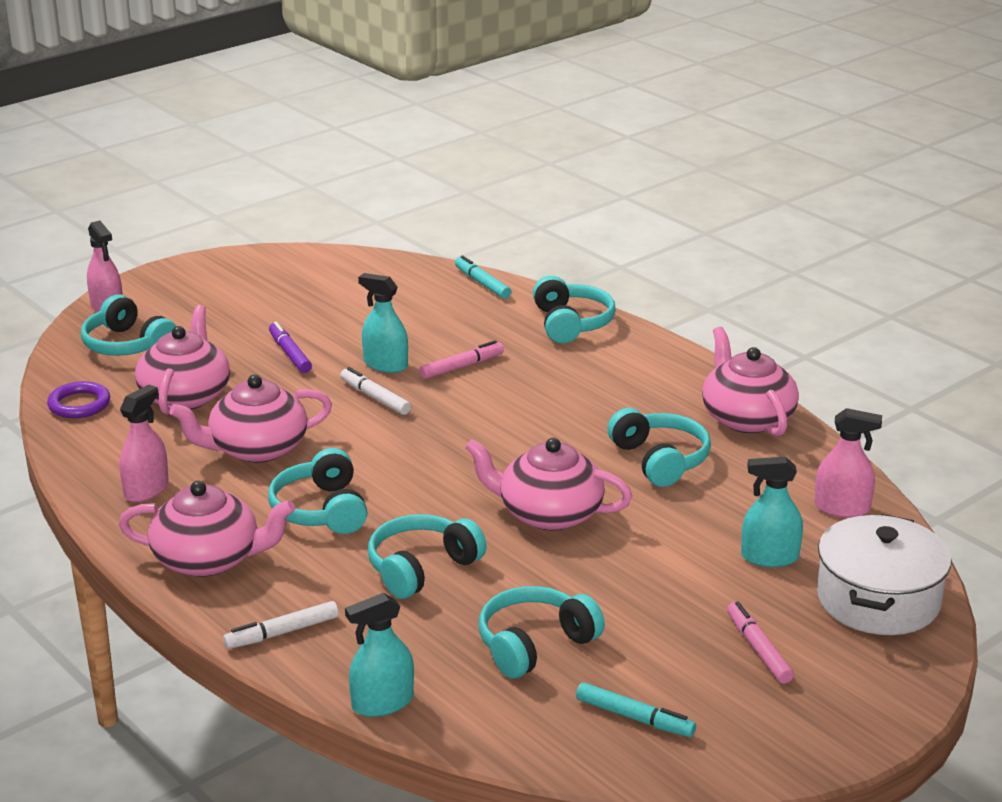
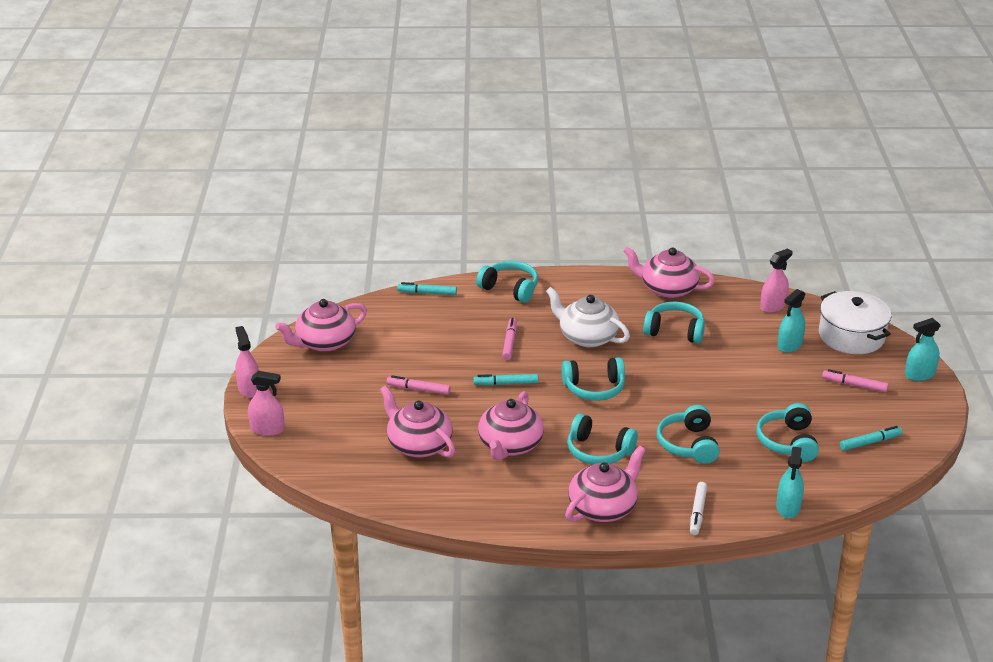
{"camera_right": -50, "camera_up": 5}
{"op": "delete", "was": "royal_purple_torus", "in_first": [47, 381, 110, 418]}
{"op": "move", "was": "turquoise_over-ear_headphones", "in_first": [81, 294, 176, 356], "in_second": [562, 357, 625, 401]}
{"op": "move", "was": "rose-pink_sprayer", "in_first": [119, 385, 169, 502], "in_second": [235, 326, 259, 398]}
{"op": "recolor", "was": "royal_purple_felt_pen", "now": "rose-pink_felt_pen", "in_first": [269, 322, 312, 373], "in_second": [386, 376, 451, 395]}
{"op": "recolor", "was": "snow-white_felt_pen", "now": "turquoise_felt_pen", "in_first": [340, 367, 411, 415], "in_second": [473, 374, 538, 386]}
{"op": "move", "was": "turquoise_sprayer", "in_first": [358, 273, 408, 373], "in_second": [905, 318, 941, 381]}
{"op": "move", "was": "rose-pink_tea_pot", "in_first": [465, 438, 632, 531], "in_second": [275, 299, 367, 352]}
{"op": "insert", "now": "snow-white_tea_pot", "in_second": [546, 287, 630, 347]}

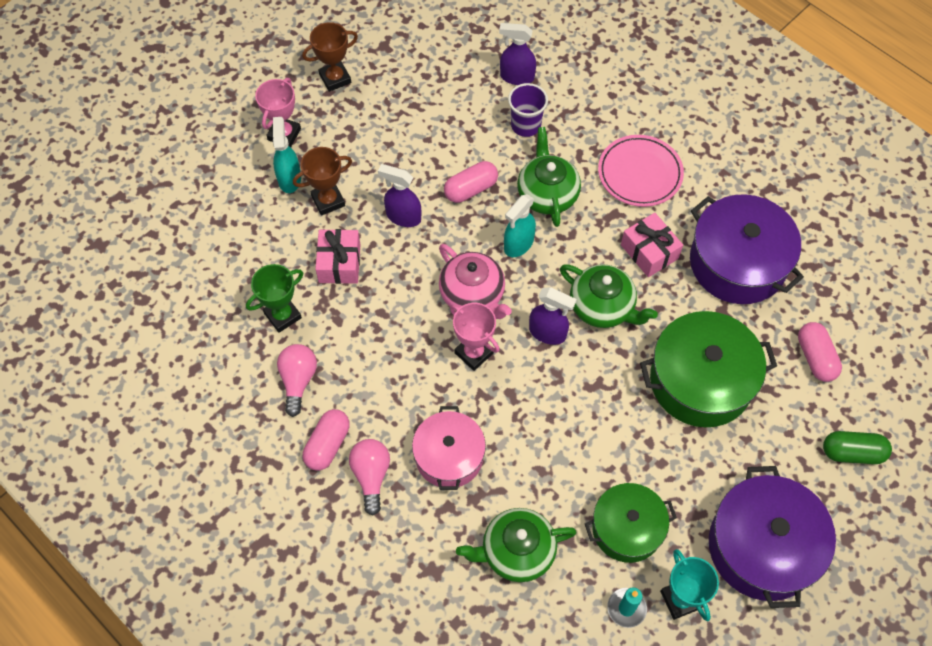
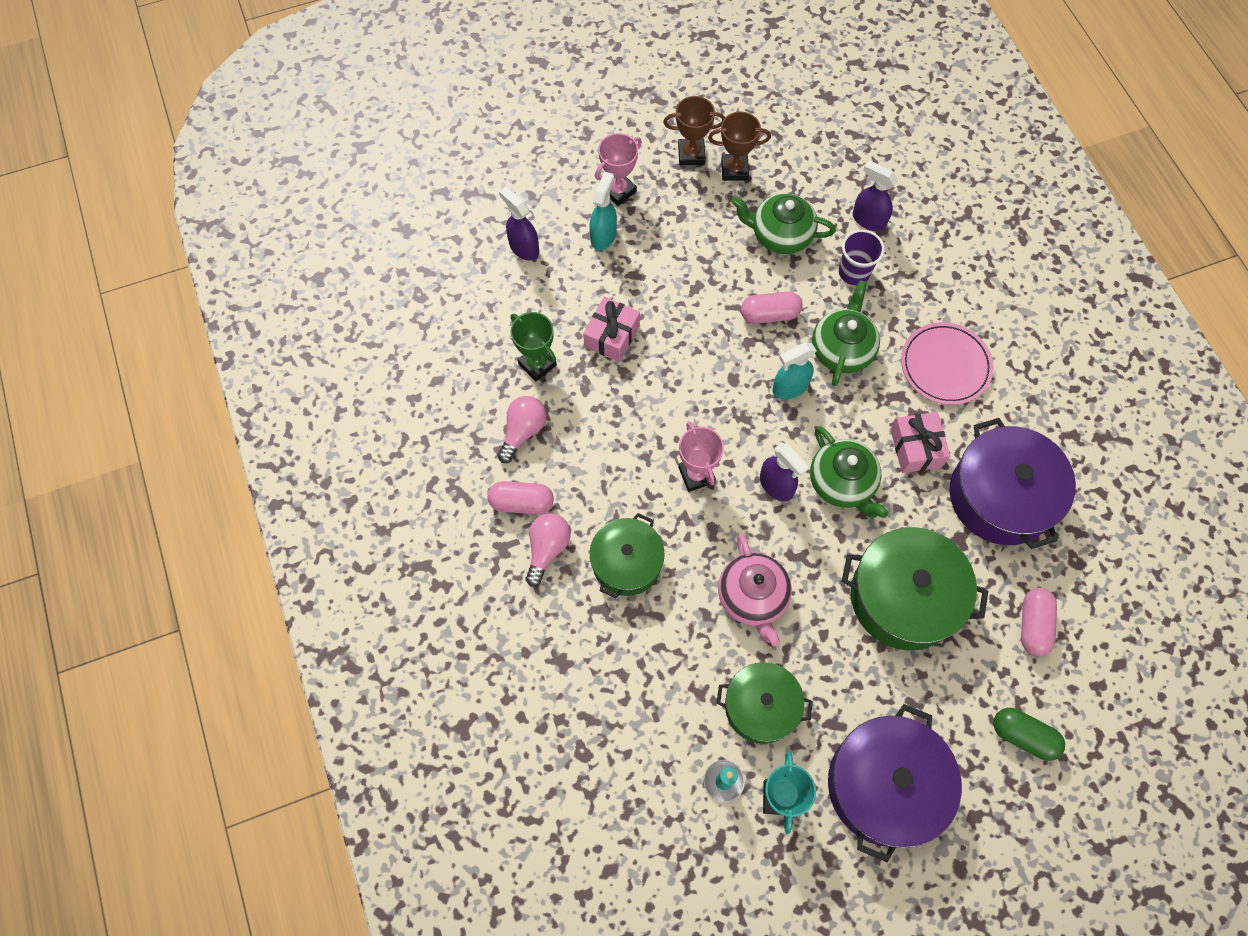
{"camera_right": 25, "camera_up": 5}
{"op": "rotate", "was": "emerald_prize_cup", "in_first": [246, 264, 303, 333], "in_second": [511, 312, 557, 381], "clockwise": 60}
{"op": "move", "was": "brown_prize_cup", "in_first": [293, 147, 352, 216], "in_second": [708, 112, 771, 181]}
{"op": "rotate", "was": "rose-pink_pill_shape", "in_first": [303, 409, 350, 471], "in_second": [488, 481, 554, 514], "clockwise": 45}
{"op": "move", "was": "royal_purple_sprayer", "in_first": [378, 164, 421, 227], "in_second": [499, 187, 539, 260]}
{"op": "recolor", "was": "rose-pink_pot", "now": "emerald_pot", "in_first": [412, 406, 486, 490], "in_second": [590, 513, 665, 598]}
{"op": "move", "was": "rose-pink_tea_pot", "in_first": [439, 244, 512, 319], "in_second": [718, 534, 792, 647]}
{"op": "move", "was": "emerald_tea_pot", "in_first": [456, 508, 577, 582], "in_second": [732, 193, 836, 254]}

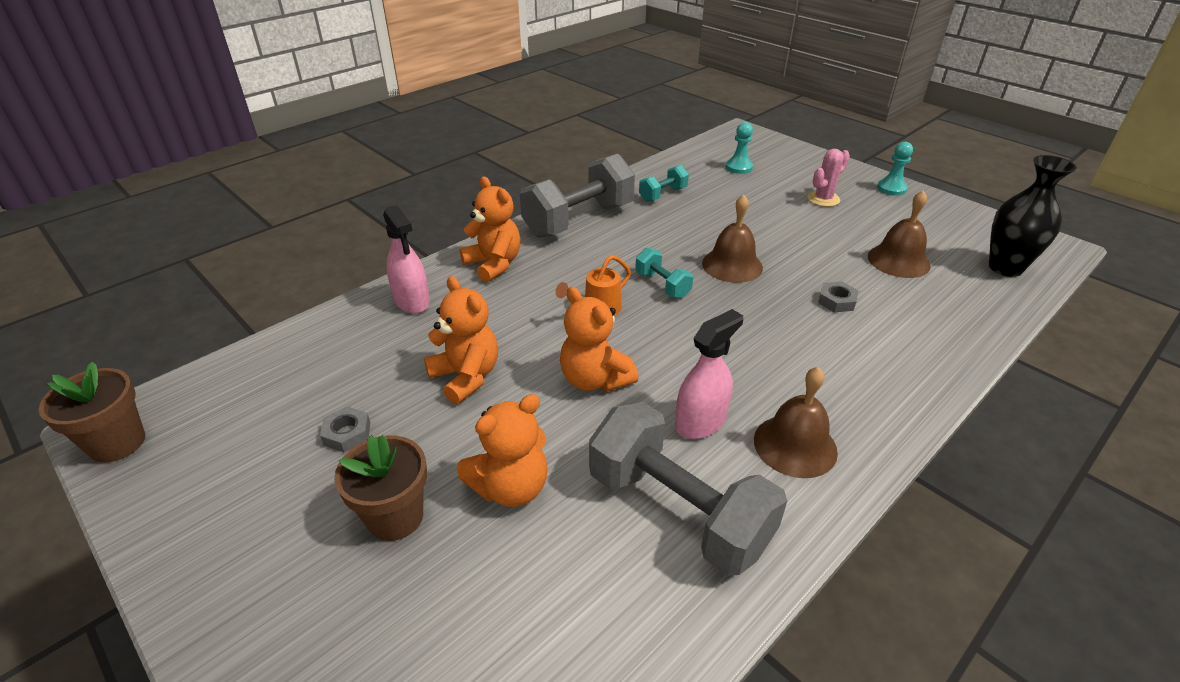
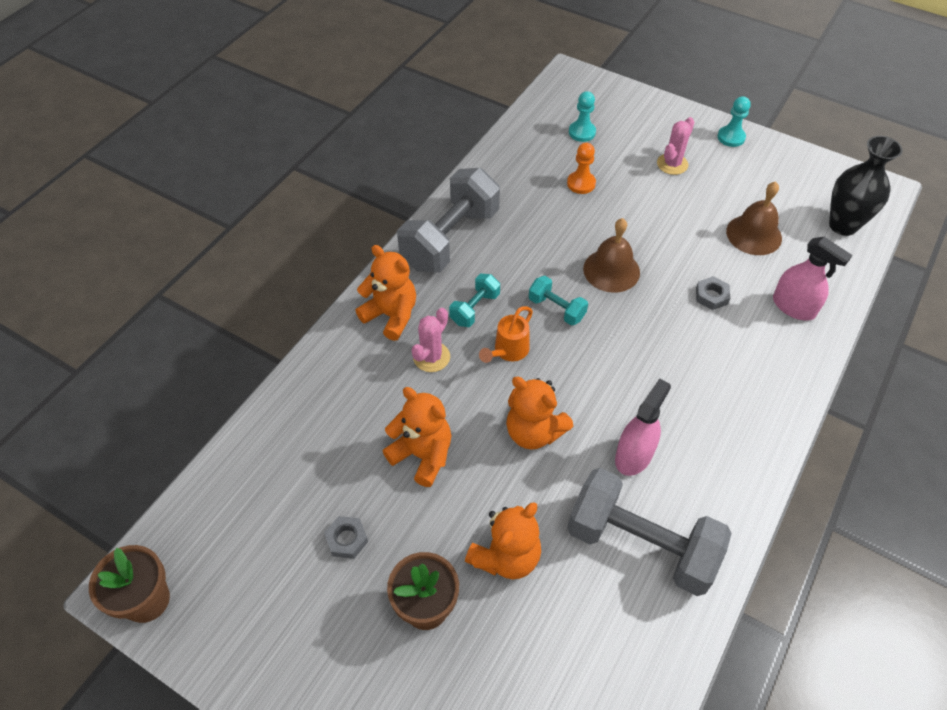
{"camera_right": -15, "camera_up": 15}
{"op": "move", "was": "rose-pink_sprayer", "in_first": [383, 205, 430, 314], "in_second": [773, 237, 852, 321]}
{"op": "move", "was": "turquoise_free_weight", "in_first": [639, 165, 689, 202], "in_second": [449, 274, 500, 327]}
{"op": "delete", "was": "brown_school_bell", "in_first": [754, 366, 838, 478]}
{"op": "insert", "now": "rose-pink_saguaro_cactus", "in_second": [412, 308, 450, 372]}
{"op": "insert", "now": "orange_game_pawn", "in_second": [567, 143, 596, 194]}

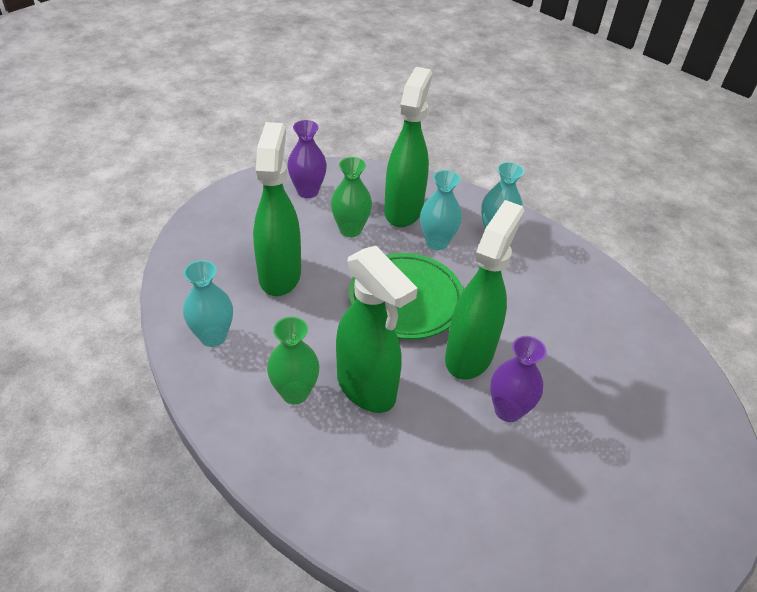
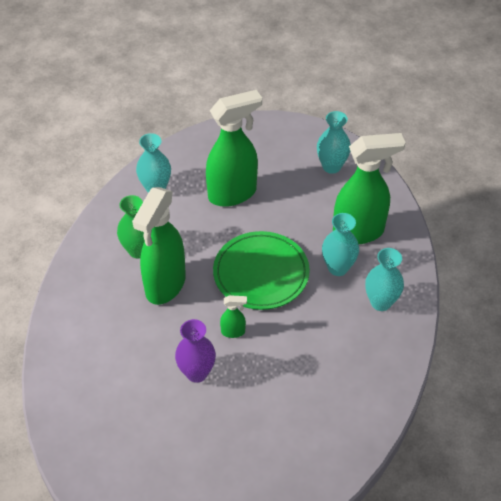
{"camera_right": 65, "camera_up": 5}
{"op": "recolor", "was": "royal_purple_flower_vase", "now": "turquoise_flower_vase", "in_first": [287, 120, 327, 198], "in_second": [317, 111, 351, 174]}
{"op": "delete", "was": "emerald_flower_vase", "in_first": [331, 157, 372, 237]}
{"op": "resize", "was": "emerald_sprayer", "in_first": [445, 200, 524, 380], "in_second": [220, 295, 247, 338], "ratio": 0.42}

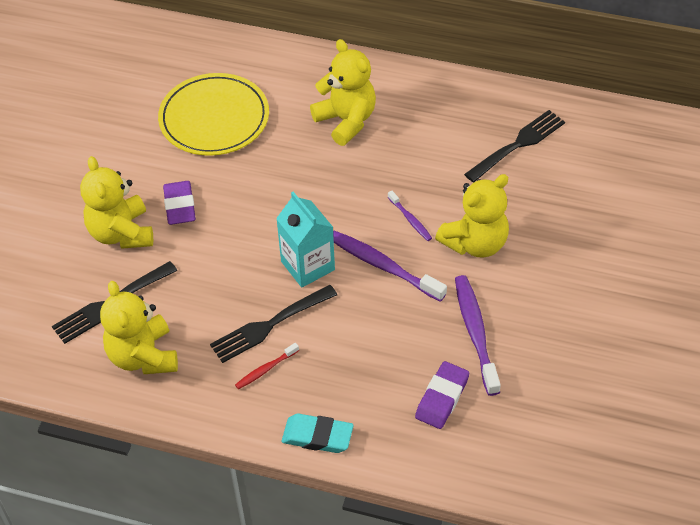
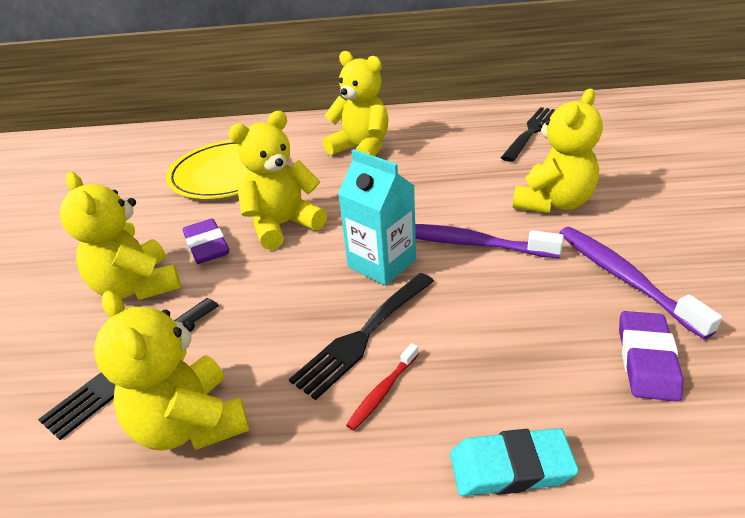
{"camera_right": -15, "camera_up": -15}
{"op": "delete", "was": "royal_purple_dental_brush", "in_first": [388, 190, 432, 241]}
{"op": "insert", "now": "golden_stuffed_bear", "in_second": [228, 111, 327, 250]}

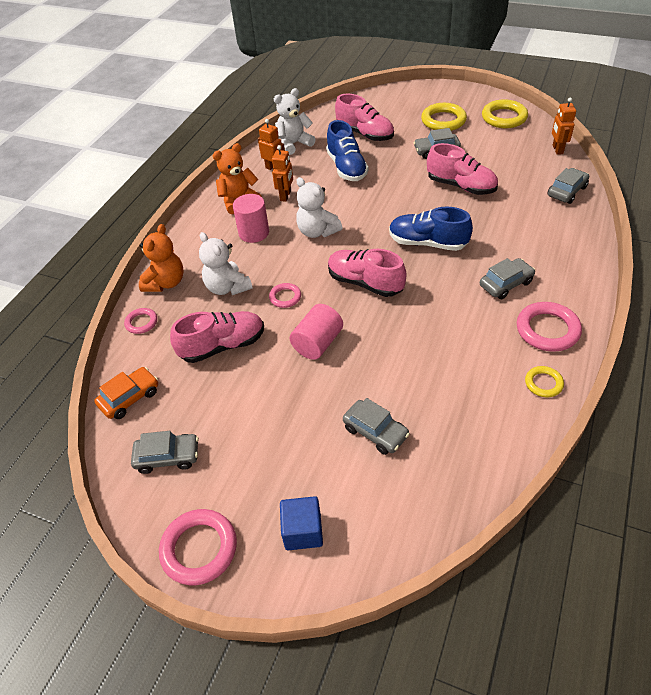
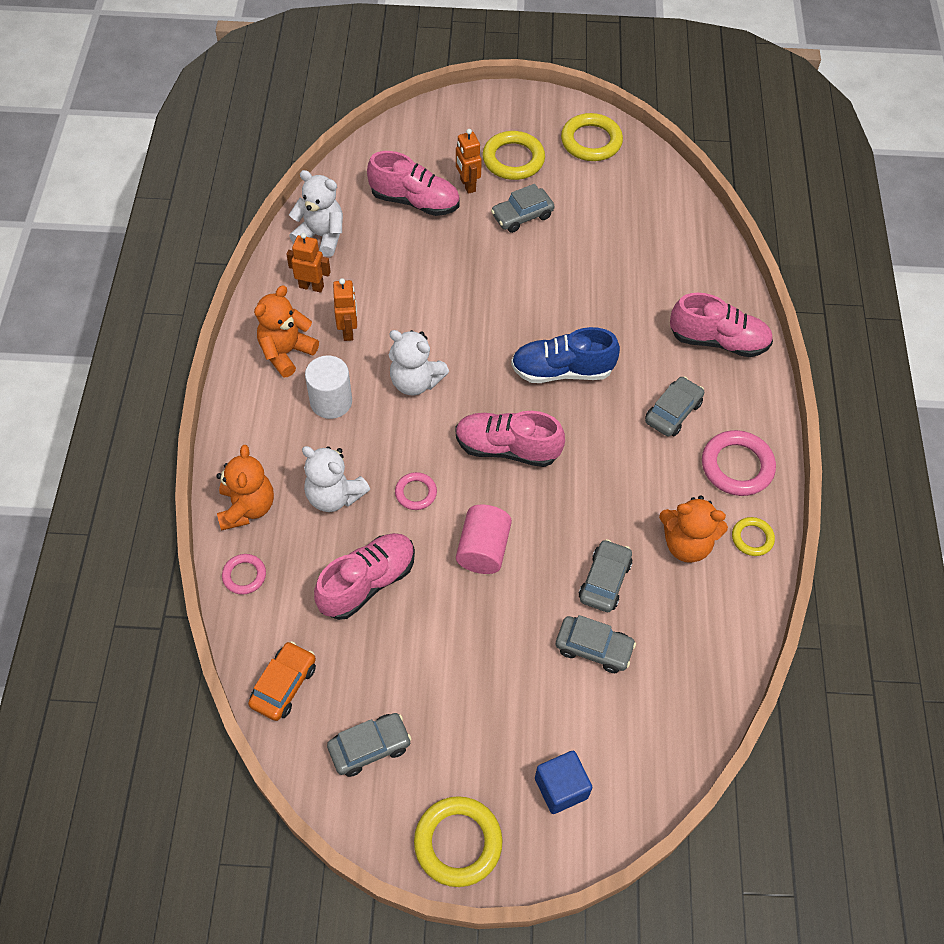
{"camera_right": -25, "camera_up": 10}
{"op": "recolor", "was": "rose-pink_torus", "now": "golden_torus", "in_first": [159, 509, 237, 585], "in_second": [414, 796, 503, 887]}
{"op": "recolor", "was": "rose-pink_solid_cylinder", "now": "snow-white_solid_cylinder", "in_first": [233, 194, 269, 243], "in_second": [305, 355, 352, 419]}
{"op": "rotate", "was": "snow-white_stuffed_bear", "in_first": [274, 88, 316, 155], "in_second": [289, 170, 343, 257], "clockwise": 75}
{"op": "delete", "was": "cobalt_lace-up_shoe", "in_first": [326, 120, 369, 181]}
{"op": "move", "was": "rose-pink_lace-up_shoe", "in_first": [427, 143, 498, 195], "in_second": [670, 293, 773, 357]}
{"op": "move", "was": "grey_automobile", "in_first": [547, 168, 589, 204], "in_second": [579, 539, 632, 612]}
{"op": "move", "was": "orange_robot", "in_first": [552, 98, 576, 155], "in_second": [456, 129, 482, 194]}
{"op": "insert", "now": "orange_stuffed_bear", "in_second": [659, 495, 728, 563]}

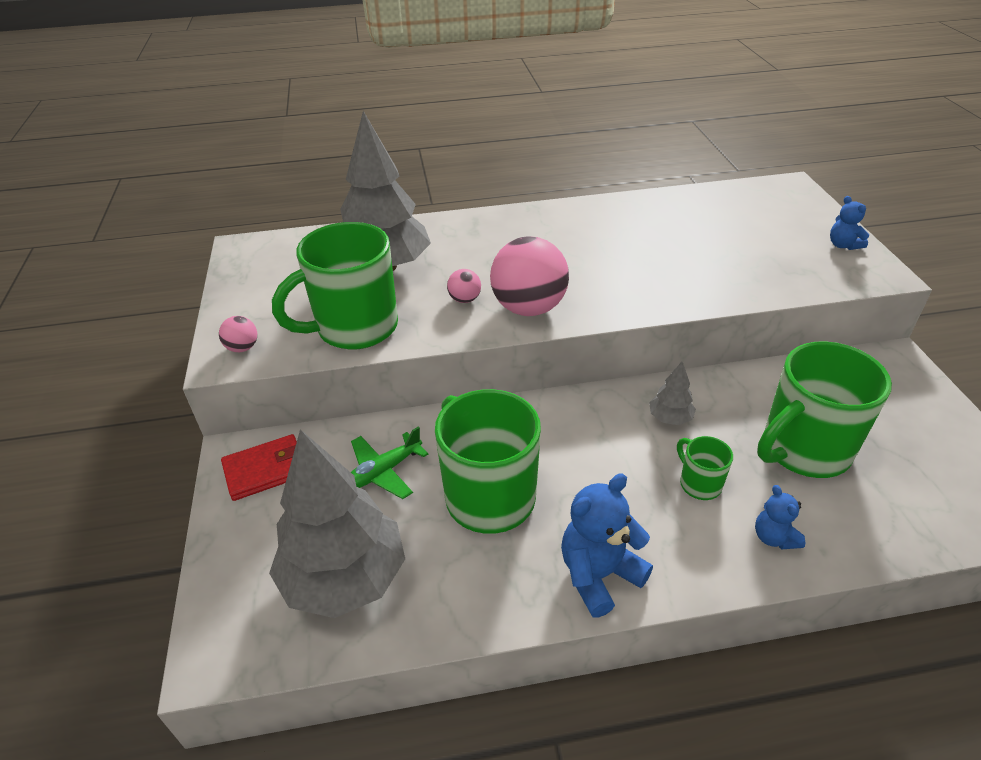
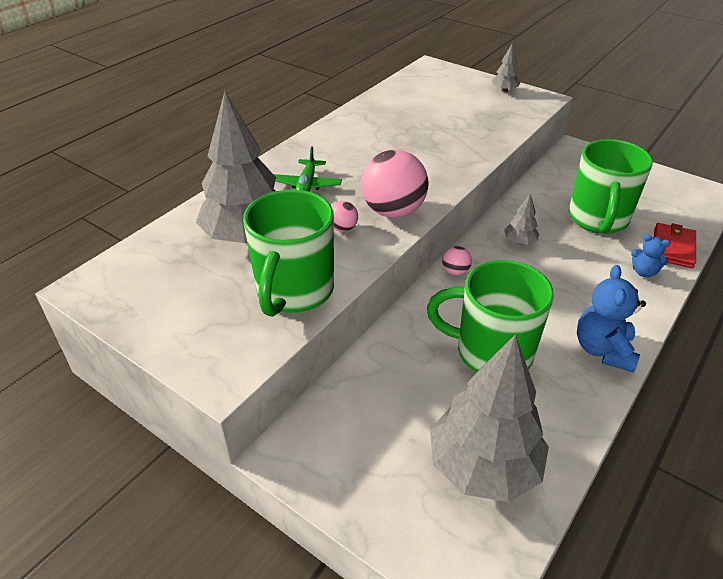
{"camera_right": -45, "camera_up": 0}
{"op": "move", "was": "rose-pink_sphere", "in_first": [219, 316, 257, 352], "in_second": [442, 246, 472, 275]}
{"op": "move", "was": "red_wallet", "in_first": [221, 434, 297, 501], "in_second": [654, 223, 696, 268]}
{"op": "move", "was": "emerald_plane", "in_first": [351, 427, 429, 499], "in_second": [273, 146, 342, 192]}
{"op": "delete", "was": "emerald_coffee_mug", "in_first": [677, 436, 733, 500]}
{"op": "replace", "was": "cobalt_stuffed_bear", "now": "grey_tree", "in_first": [830, 196, 869, 250], "in_second": [492, 44, 520, 92]}

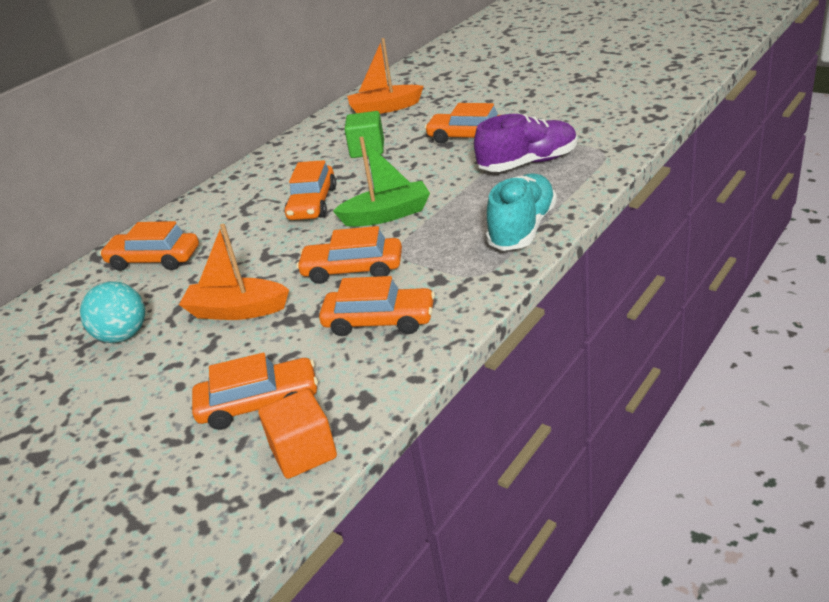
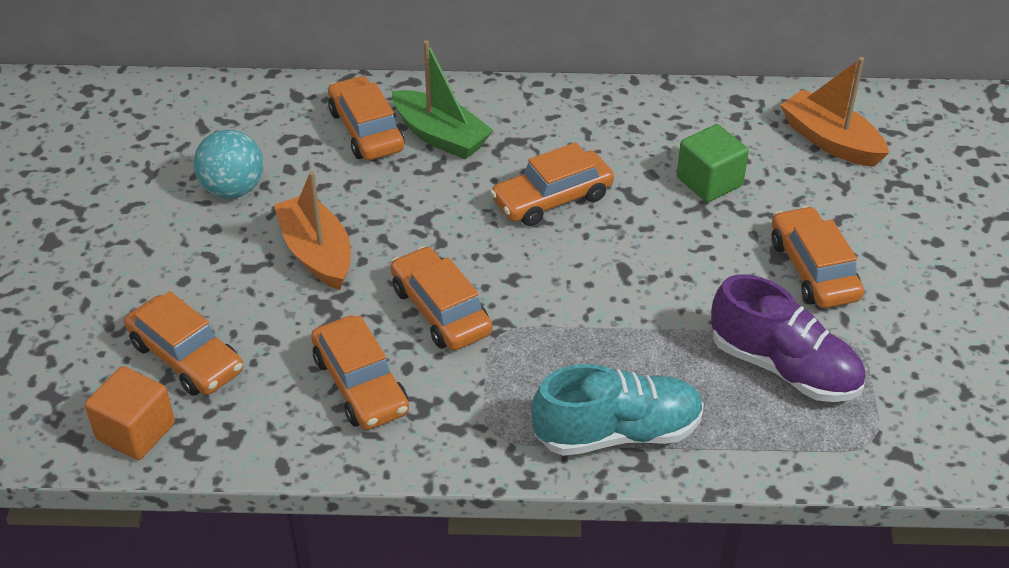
{"camera_right": 50, "camera_up": 10}
{"op": "move", "was": "emerald_boat", "in_first": [333, 137, 430, 227], "in_second": [392, 40, 493, 160]}

